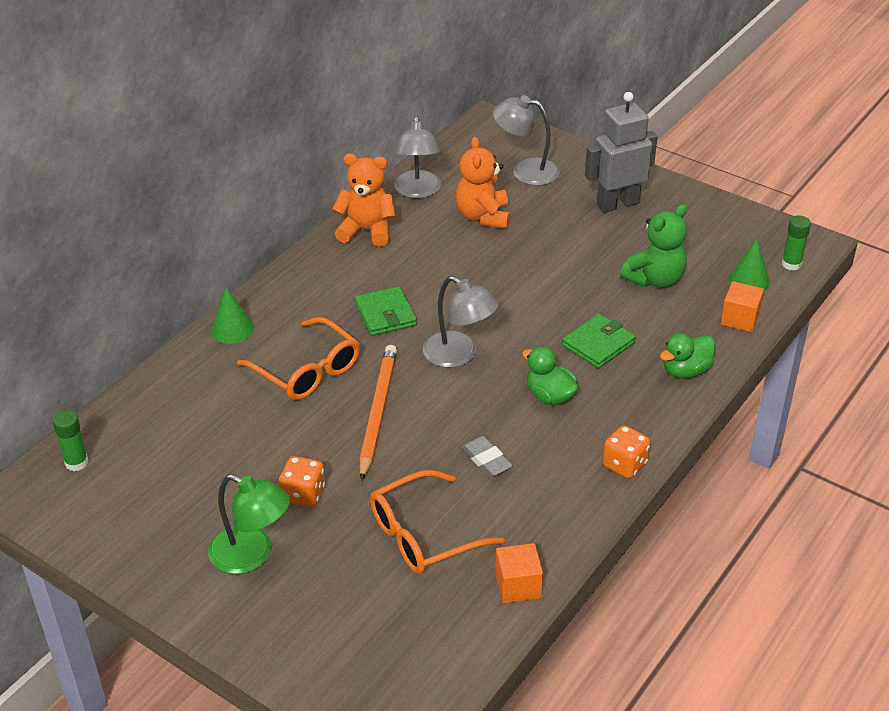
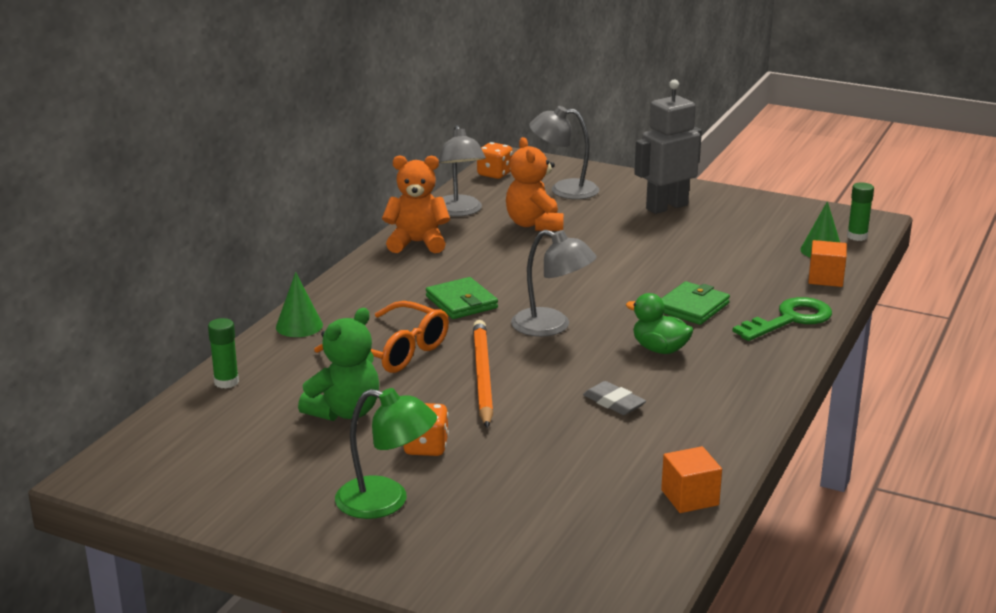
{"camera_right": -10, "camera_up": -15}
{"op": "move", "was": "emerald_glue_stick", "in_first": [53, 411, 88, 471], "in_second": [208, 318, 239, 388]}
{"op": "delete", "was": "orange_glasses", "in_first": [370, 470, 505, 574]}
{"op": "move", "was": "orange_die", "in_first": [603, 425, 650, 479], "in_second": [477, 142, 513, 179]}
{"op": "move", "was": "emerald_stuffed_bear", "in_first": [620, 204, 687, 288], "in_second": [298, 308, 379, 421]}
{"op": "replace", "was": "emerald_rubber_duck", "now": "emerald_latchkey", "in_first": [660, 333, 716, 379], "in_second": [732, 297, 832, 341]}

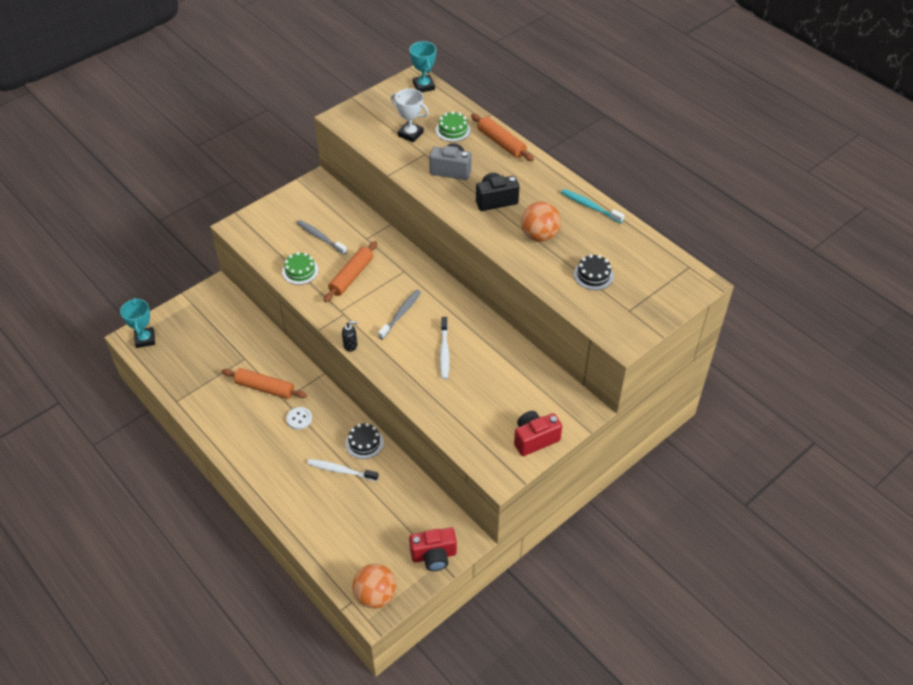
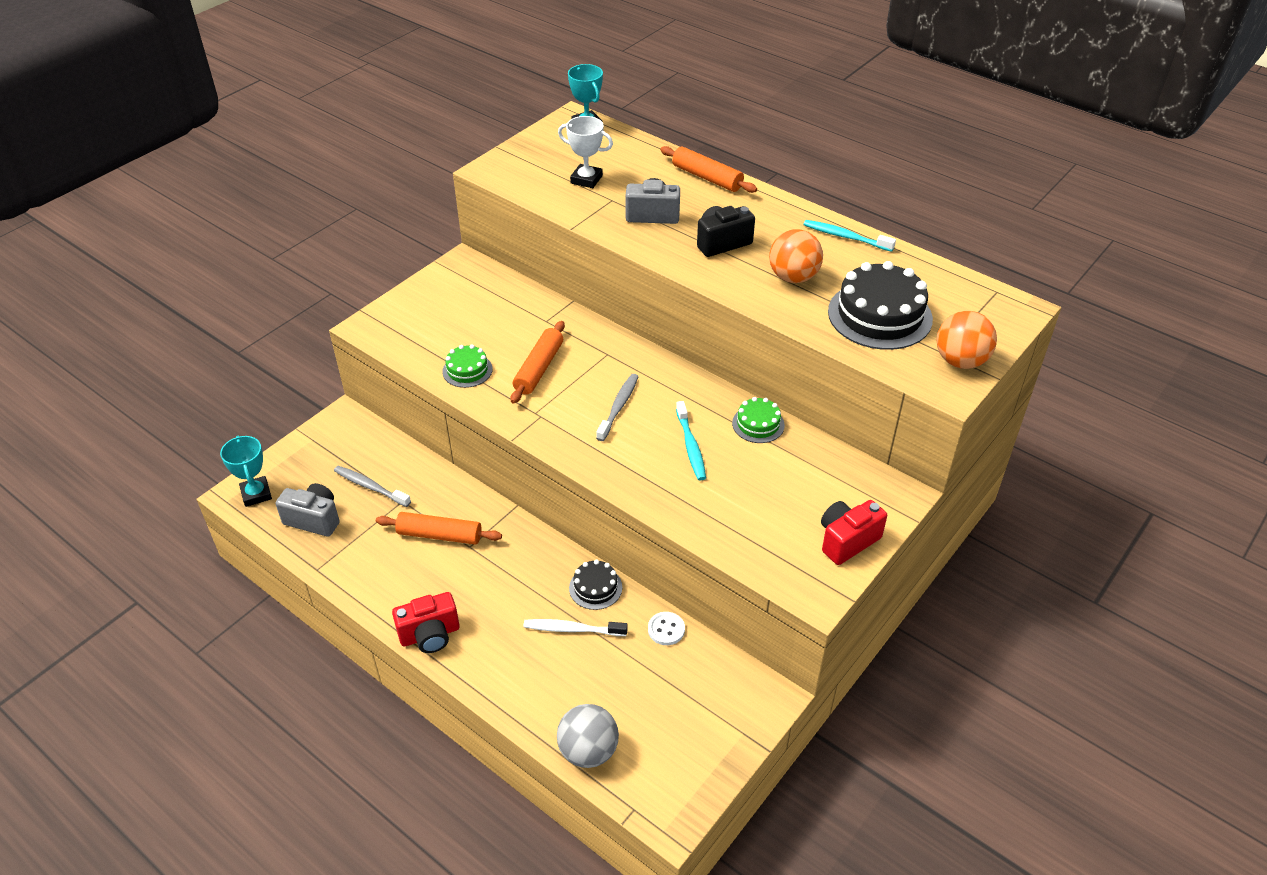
{"camera_right": -10, "camera_up": -5}
{"op": "move", "was": "snow-white_button", "in_first": [286, 407, 312, 430], "in_second": [648, 612, 685, 645]}
{"op": "move", "was": "grey_dental_brush", "in_first": [297, 220, 347, 255], "in_second": [334, 466, 411, 507]}
{"op": "delete", "was": "black_pump_bottle", "in_first": [342, 321, 358, 352]}
{"op": "move", "was": "orange_sphere", "in_first": [352, 564, 396, 609], "in_second": [937, 311, 997, 369]}
{"op": "move", "was": "red_camera", "in_first": [409, 527, 457, 571], "in_second": [392, 592, 460, 653]}
{"op": "move", "was": "emerald_layer_cake", "in_first": [435, 111, 471, 142], "in_second": [732, 397, 785, 443]}
{"op": "recolor", "was": "snow-white_dental_brush", "now": "turquoise_dental_brush", "in_first": [440, 317, 450, 379], "in_second": [676, 401, 706, 481]}
{"op": "resize", "was": "black_layer_cake", "in_first": [574, 254, 614, 290], "in_second": [828, 261, 933, 350], "ratio": 1.92}
{"op": "insert", "now": "grey_camera", "in_second": [276, 483, 339, 537]}
{"op": "insert", "now": "grey_sphere", "in_second": [557, 704, 619, 768]}

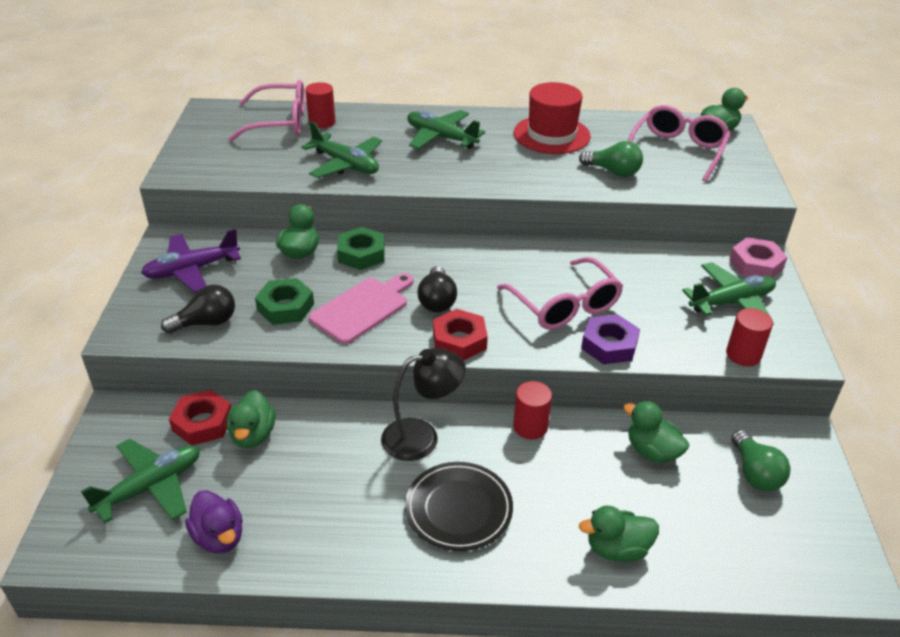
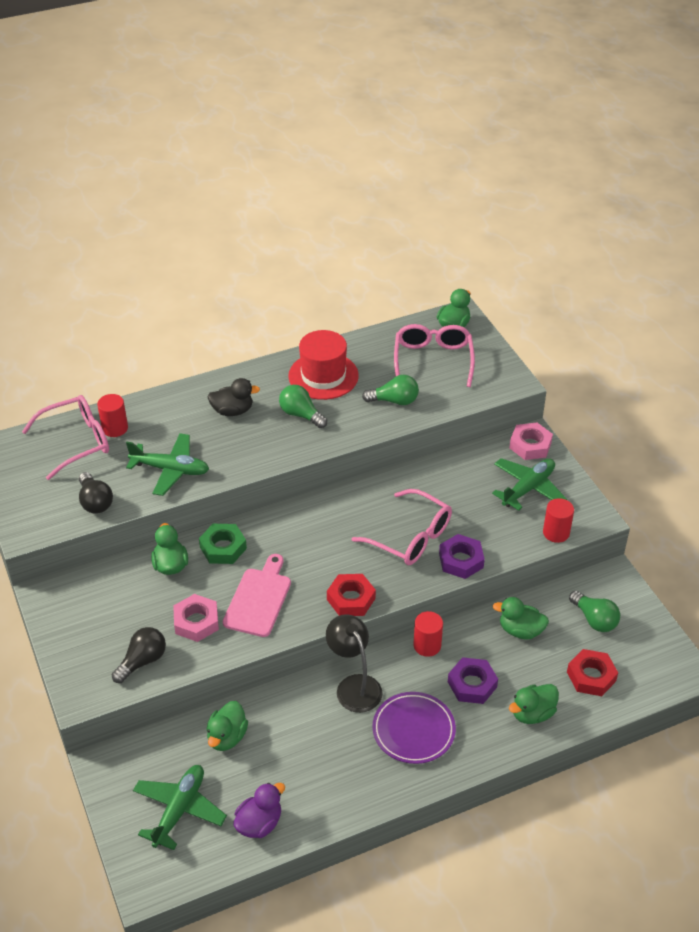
{"camera_right": -25, "camera_up": 5}
{"op": "delete", "was": "royal_purple_plane", "in_first": [141, 228, 241, 293]}
{"op": "move", "was": "red_hexagon_nut", "in_first": [169, 390, 232, 445], "in_second": [567, 649, 618, 696]}
{"op": "rotate", "was": "royal_purple_rubber_duck", "in_first": [185, 490, 243, 554], "in_second": [233, 783, 285, 838], "clockwise": -75}
{"op": "rotate", "was": "emerald_rubber_duck", "in_first": [227, 390, 275, 448], "in_second": [206, 701, 248, 751], "clockwise": 45}
{"op": "recolor", "was": "emerald_hexagon_nut", "now": "rose-pink_hexagon_nut", "in_first": [255, 278, 314, 325], "in_second": [173, 594, 219, 642]}
{"op": "rotate", "was": "black_reading_lamp", "in_first": [381, 348, 466, 461], "in_second": [326, 614, 383, 713], "clockwise": -75}
{"op": "recolor", "was": "black_flat_dish", "now": "royal_purple_flat_dish", "in_first": [405, 462, 513, 551], "in_second": [372, 692, 456, 764]}
{"op": "replace", "was": "emerald_plane", "now": "black_rubber_duck", "in_first": [407, 110, 485, 149], "in_second": [207, 378, 260, 416]}
{"op": "move", "was": "black_light_bulb", "in_first": [417, 266, 457, 312], "in_second": [79, 472, 113, 514]}
{"op": "insert", "now": "emerald_light_bulb", "in_second": [279, 385, 327, 428]}
{"op": "insert", "now": "royal_purple_hexagon_nut", "in_second": [448, 657, 498, 704]}

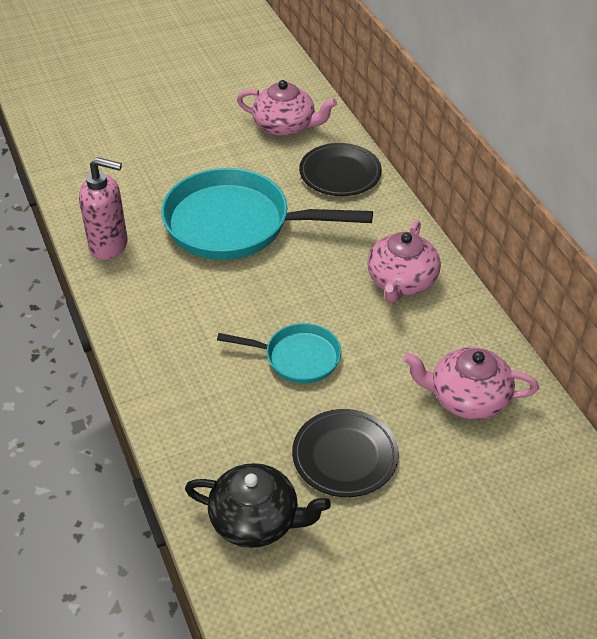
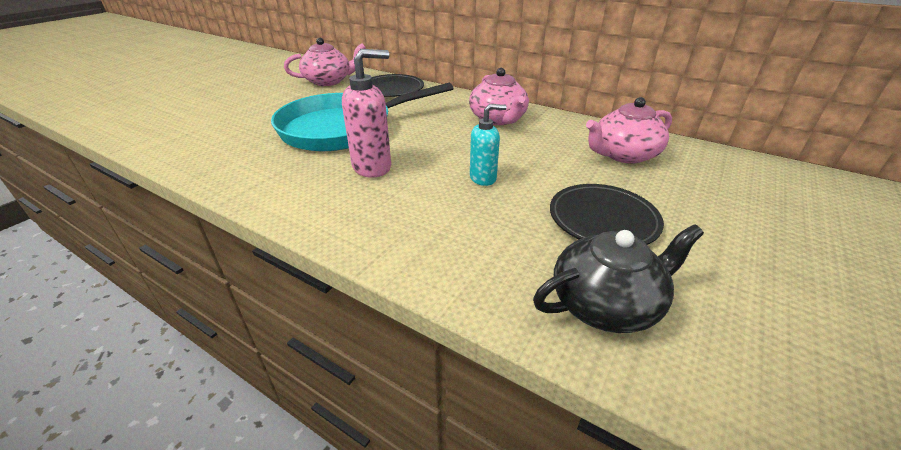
{"camera_right": -35, "camera_up": -10}
{"op": "move", "was": "rose-pink_pump_bottle", "in_first": [79, 157, 128, 260], "in_second": [342, 49, 391, 178]}
{"op": "replace", "was": "turquoise_frying_pan", "now": "turquoise_pump_bottle", "in_first": [217, 323, 341, 384], "in_second": [470, 104, 507, 186]}

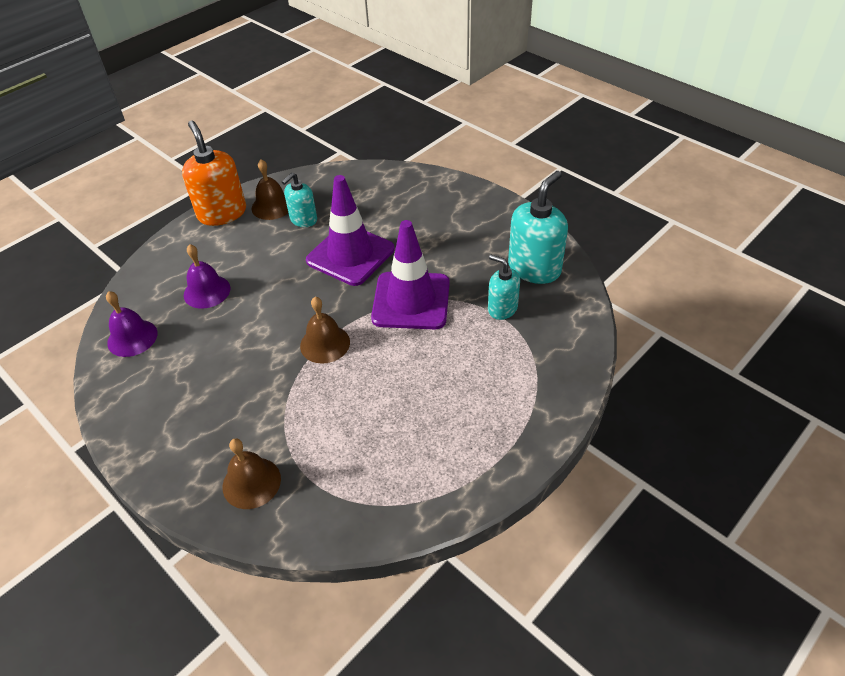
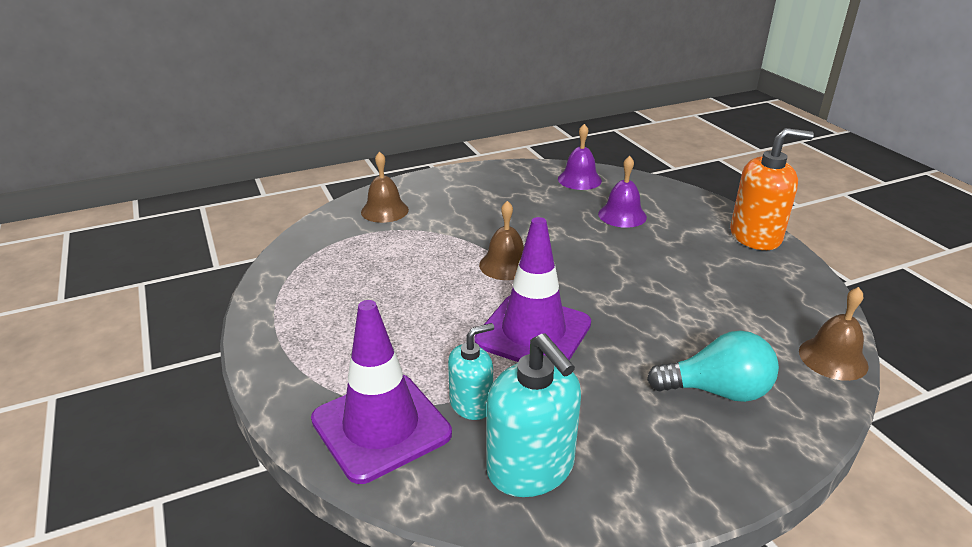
{"camera_right": 110, "camera_up": -15}
{"op": "move", "was": "brown_school_bell", "in_first": [252, 159, 288, 220], "in_second": [799, 287, 869, 381]}
{"op": "delete", "was": "turquoise_pump_bottle", "in_first": [282, 173, 317, 227]}
{"op": "move", "was": "royal_purple_safety_cone", "in_first": [306, 175, 395, 286], "in_second": [311, 300, 452, 484]}
{"op": "insert", "now": "turquoise_light_bulb", "in_second": [647, 331, 779, 402]}

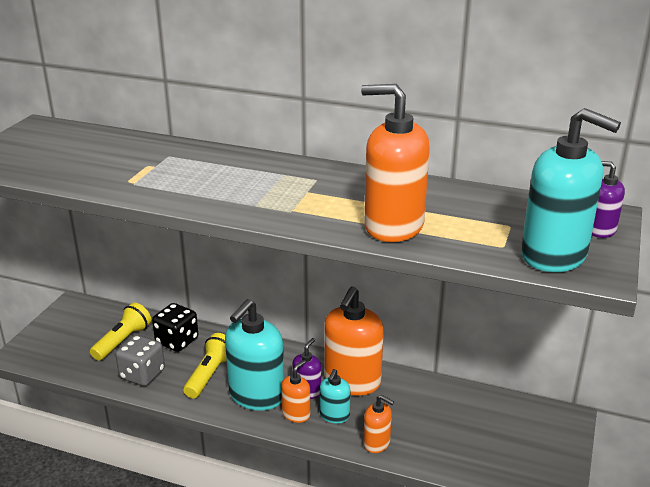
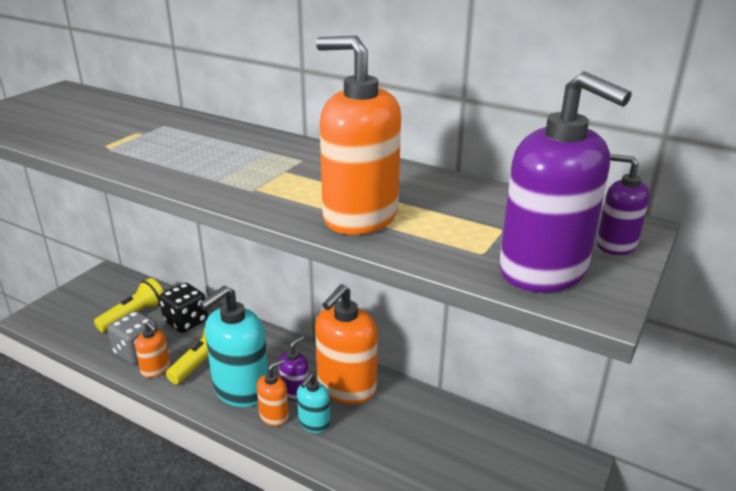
{"camera_right": 10, "camera_up": 0}
{"op": "move", "was": "orange_pump_bottle", "in_first": [363, 395, 394, 453], "in_second": [135, 321, 170, 378]}
{"op": "recolor", "was": "turquoise_pump_bottle", "now": "royal_purple_pump_bottle", "in_first": [521, 108, 621, 272], "in_second": [499, 71, 632, 292]}

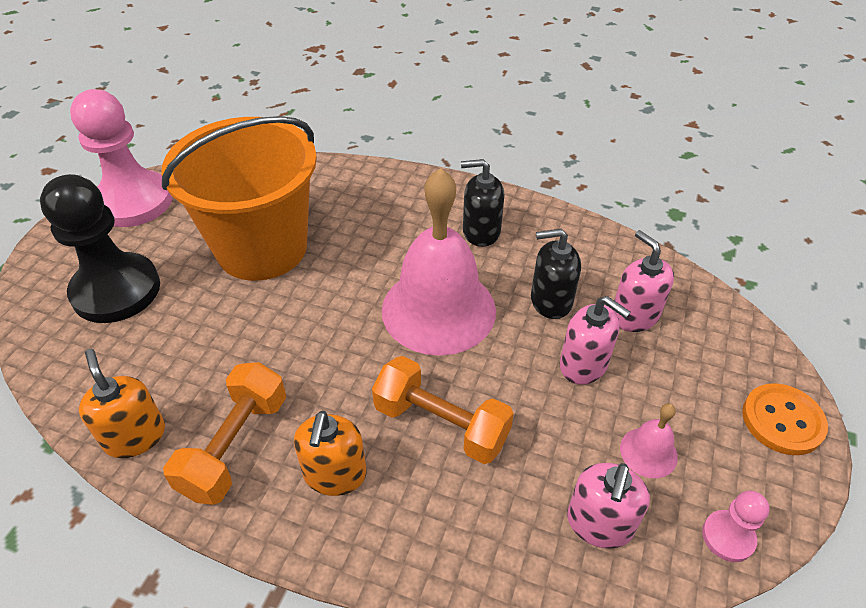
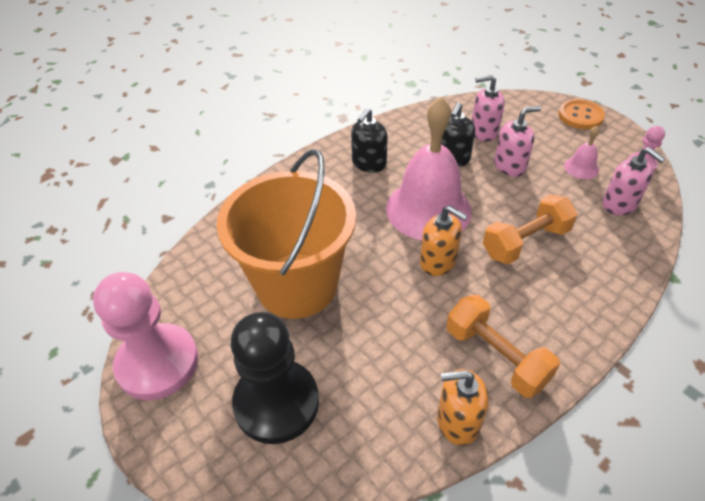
{"camera_right": -60, "camera_up": 0}
{"op": "move", "was": "orange_pump_bottle", "in_first": [294, 411, 367, 496], "in_second": [420, 205, 468, 276]}

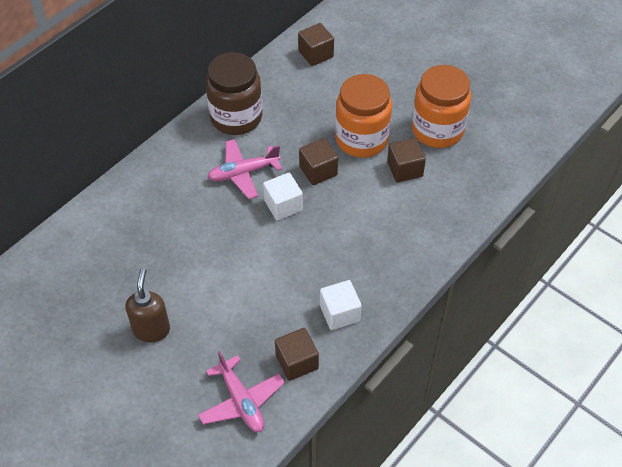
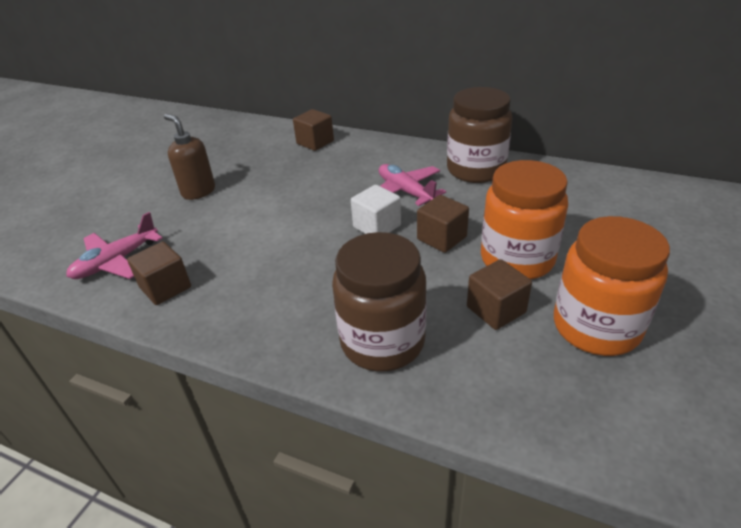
{"camera_right": 75, "camera_up": -15}
{"op": "rotate", "was": "brown_pump_bottle", "in_first": [126, 268, 170, 342], "in_second": [164, 114, 215, 200], "clockwise": -120}
{"op": "move", "was": "brown_cube", "in_first": [298, 23, 334, 66], "in_second": [293, 109, 334, 151]}
{"op": "delete", "was": "snow-white_cube", "in_first": [320, 280, 362, 330]}
{"op": "insert", "now": "brown_jar", "in_second": [332, 232, 427, 371]}

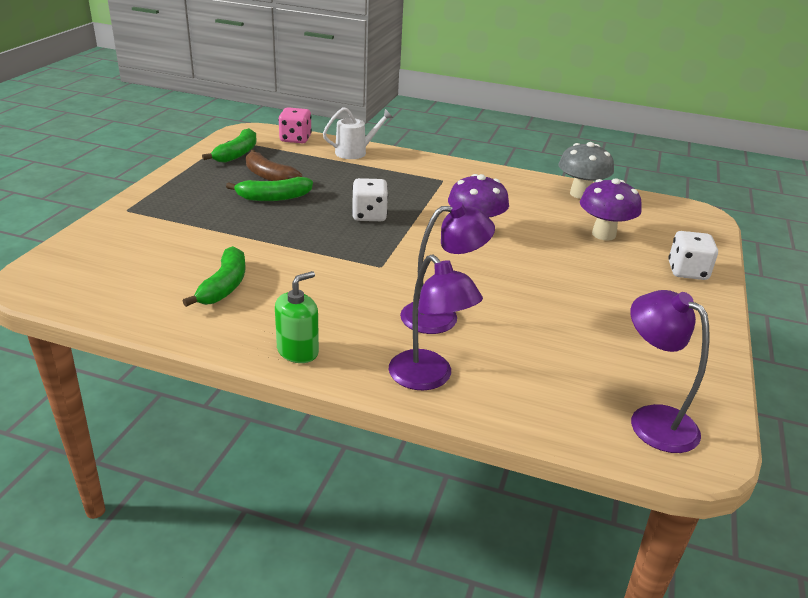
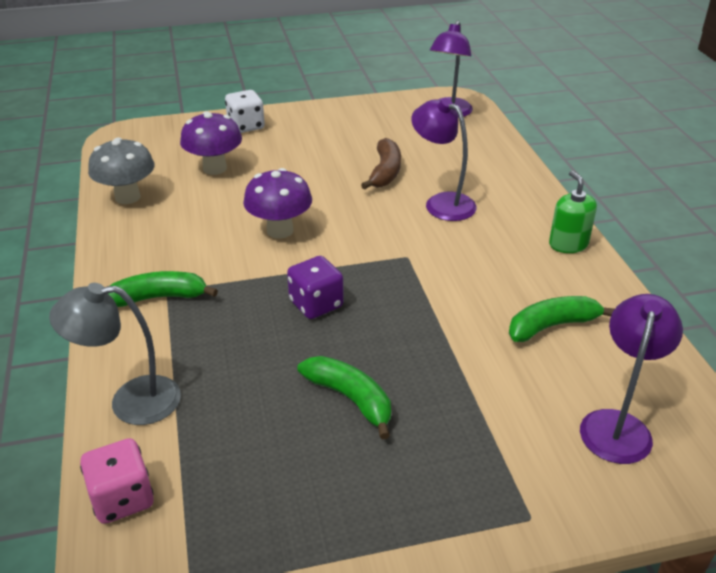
{"camera_right": -120, "camera_up": 5}
{"op": "move", "was": "emerald_toy_banana", "in_first": [202, 128, 257, 163], "in_second": [108, 271, 218, 307]}
{"op": "move", "was": "brown_toy_banana", "in_first": [246, 150, 302, 181], "in_second": [361, 138, 401, 190]}
{"op": "rotate", "was": "emerald_pump_bottle", "in_first": [275, 271, 319, 363], "in_second": [549, 171, 597, 253], "clockwise": 60}
{"op": "replace", "was": "snow-white_watering_can", "now": "grey_reading_lamp", "in_first": [323, 107, 393, 159], "in_second": [49, 283, 181, 425]}
{"op": "recolor", "was": "snow-white_die", "now": "royal_purple_die", "in_first": [352, 178, 388, 221], "in_second": [287, 256, 344, 319]}
{"op": "move", "was": "royal_purple_reading_lamp", "in_first": [389, 254, 483, 390], "in_second": [580, 294, 683, 464]}

